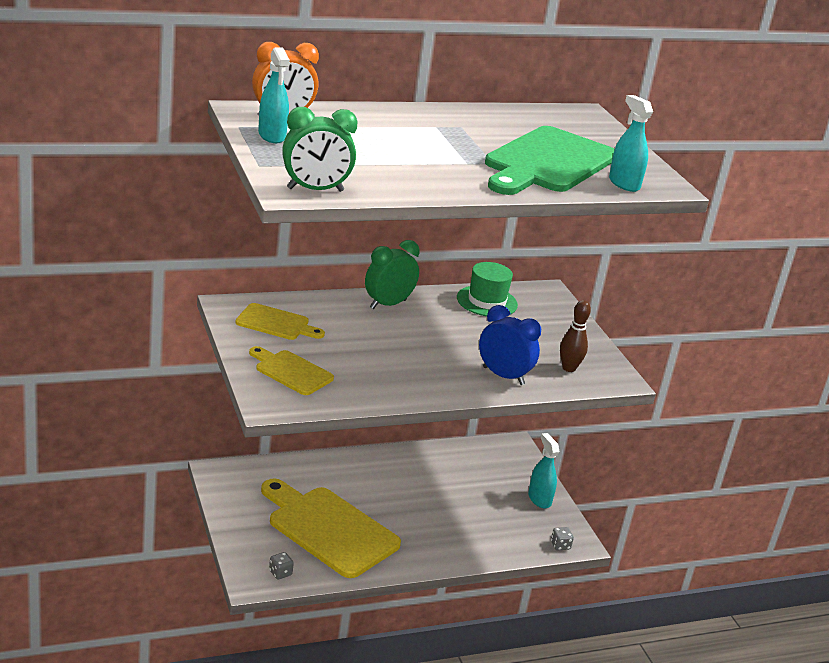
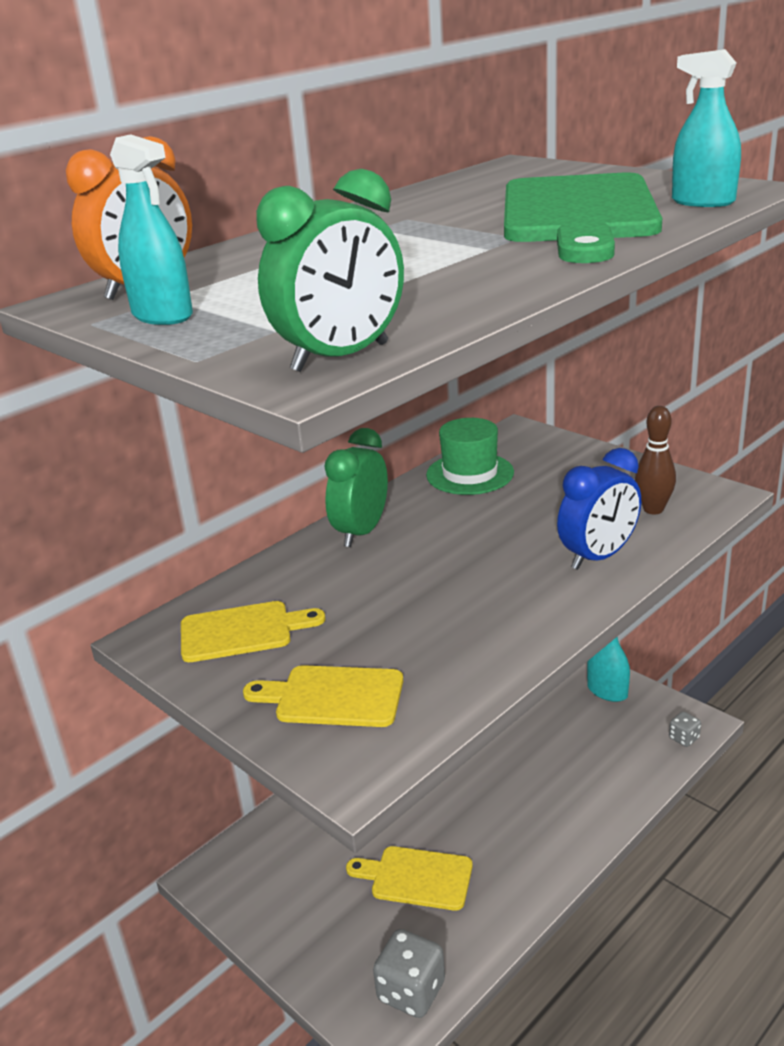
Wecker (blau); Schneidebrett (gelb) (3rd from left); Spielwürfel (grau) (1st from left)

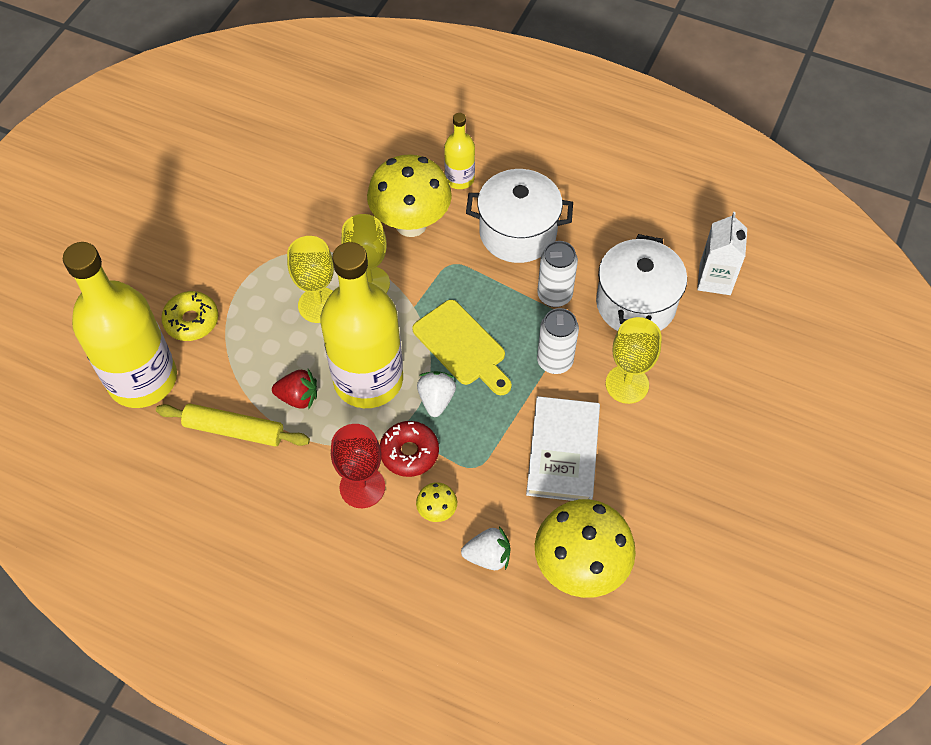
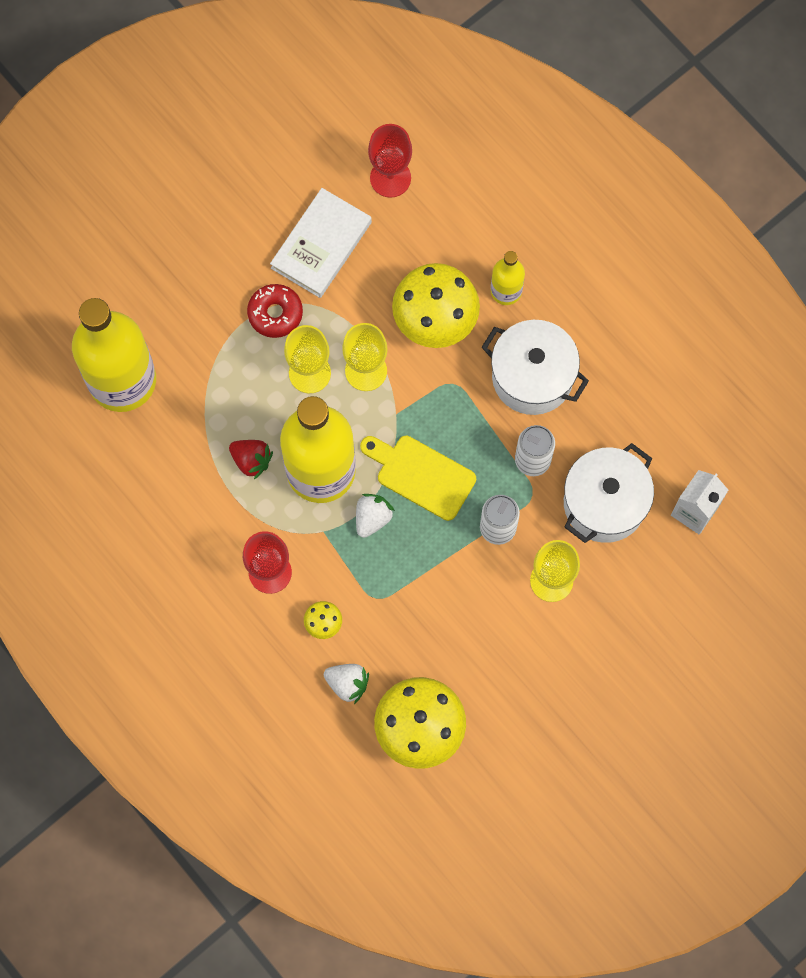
Nudelholz (gelb); Donut (gelb); Kelch (rot) (2nd from left); Donut (rot); Buch (weiß); Schneidebrett (gelb)

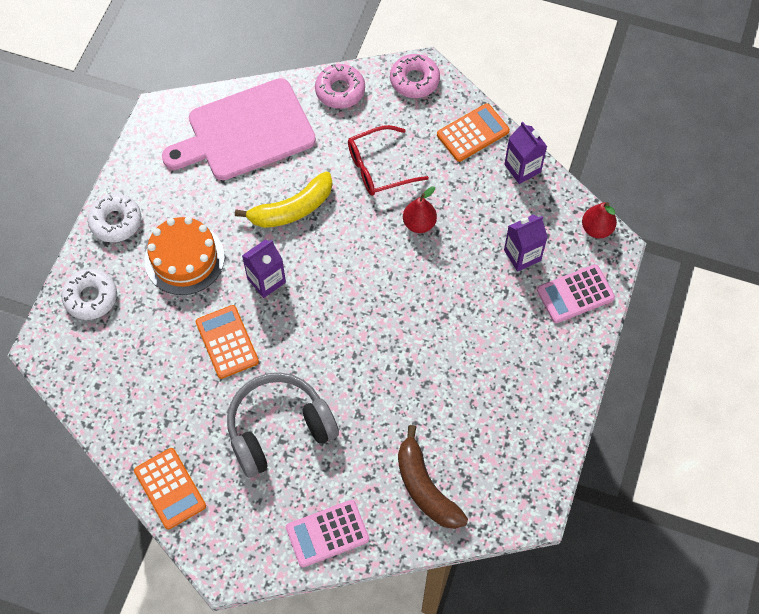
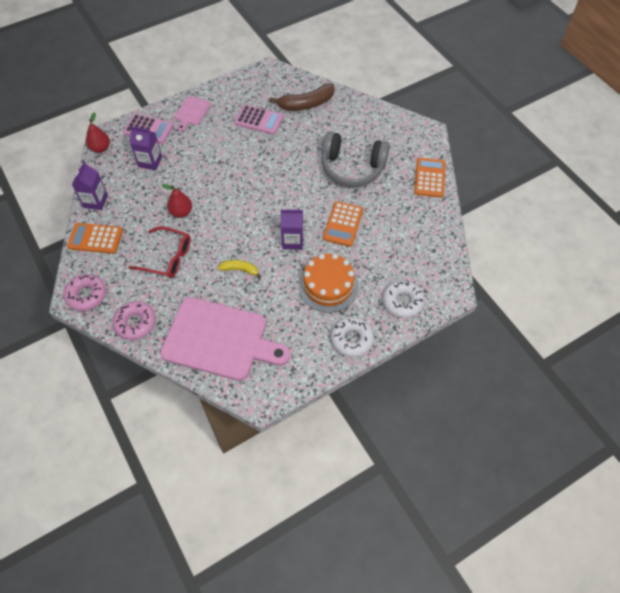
Schneidebrett (rosa) (1st from left); Taschenrechner (rosa) (2nd from left); Banane (braun); Banane (gelb)

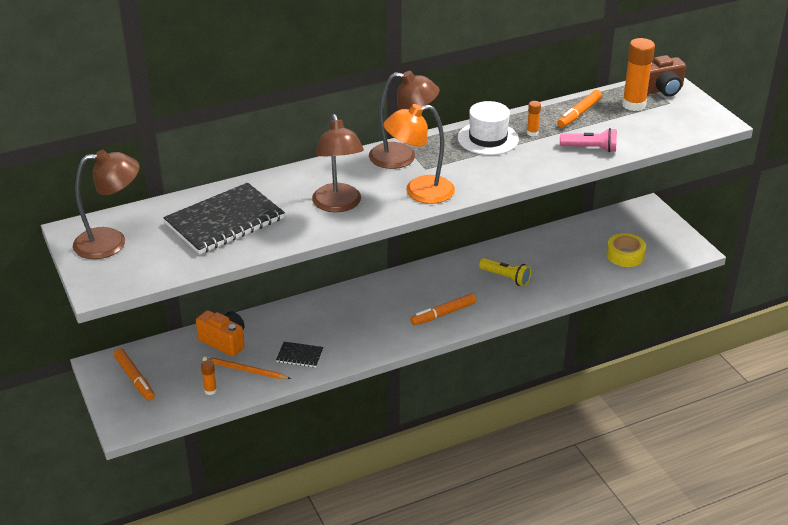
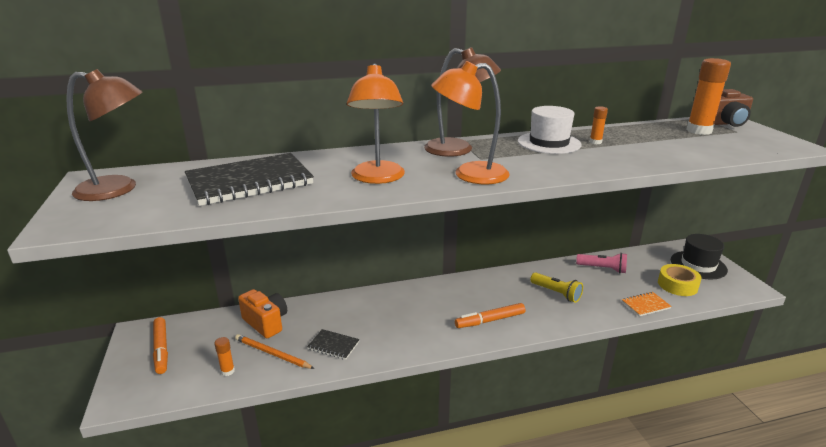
Filzstift (orange) (3rd from left in the first image); Notizbuch (orange); Hut (schwarz); Taschenlampe (rosa); Lampe (orange) (1st from left)

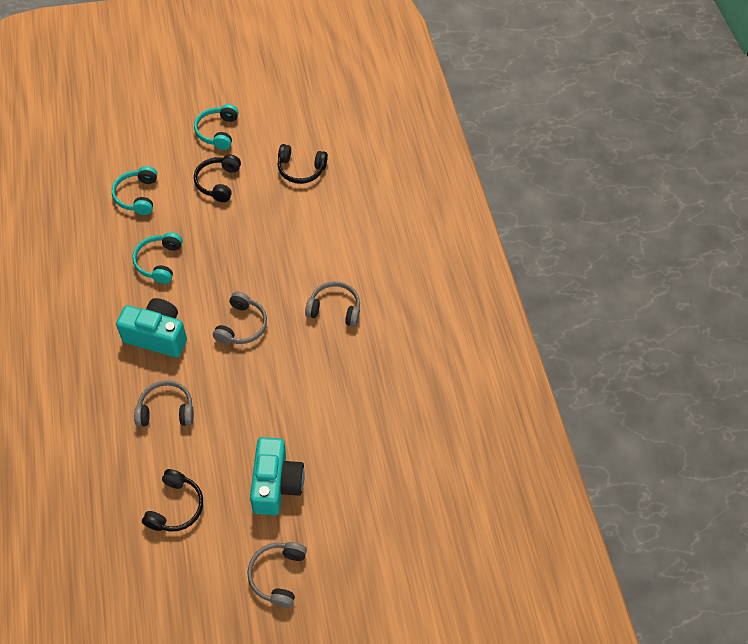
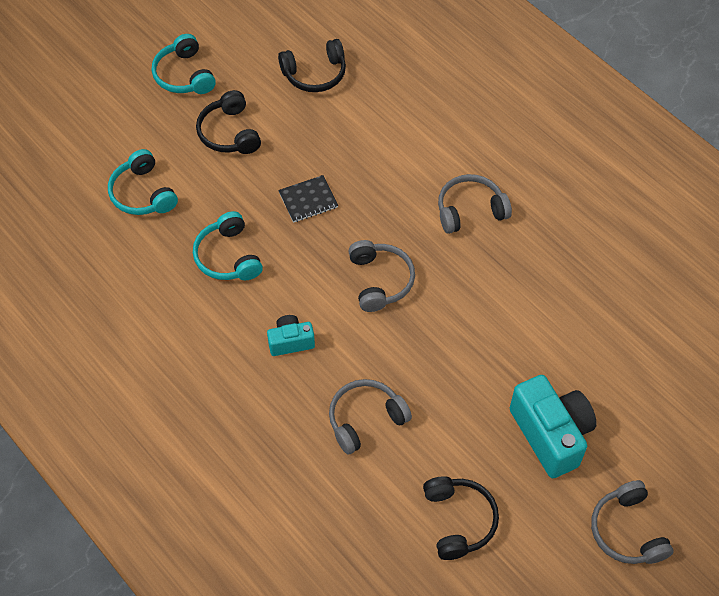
Notizbuch (schwarz); Kamera (türkis) (1st from left)

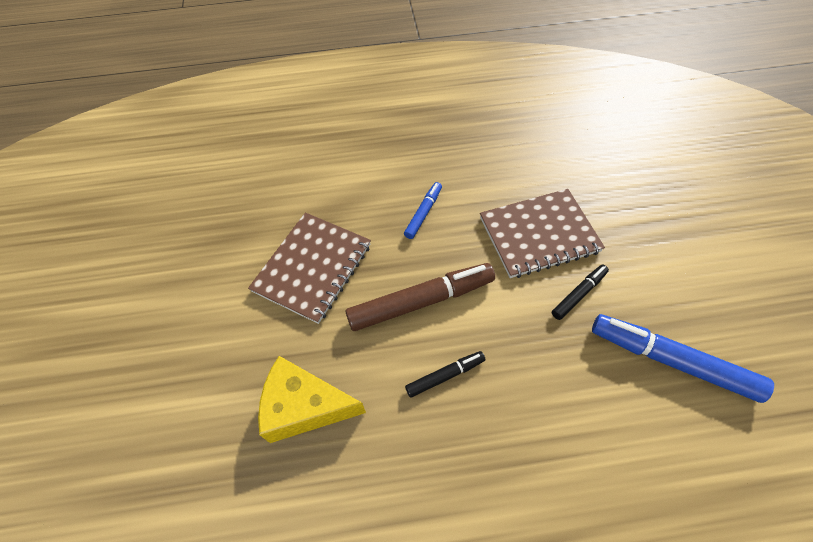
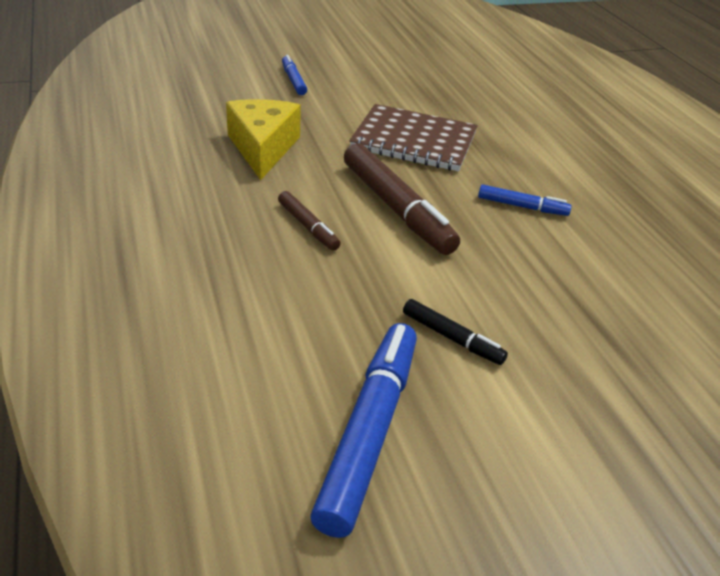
Notizbuch (braun) (2nd from left in the first image); Filzstift (blau) (1st from left); Filzstift (braun) (1st from left)

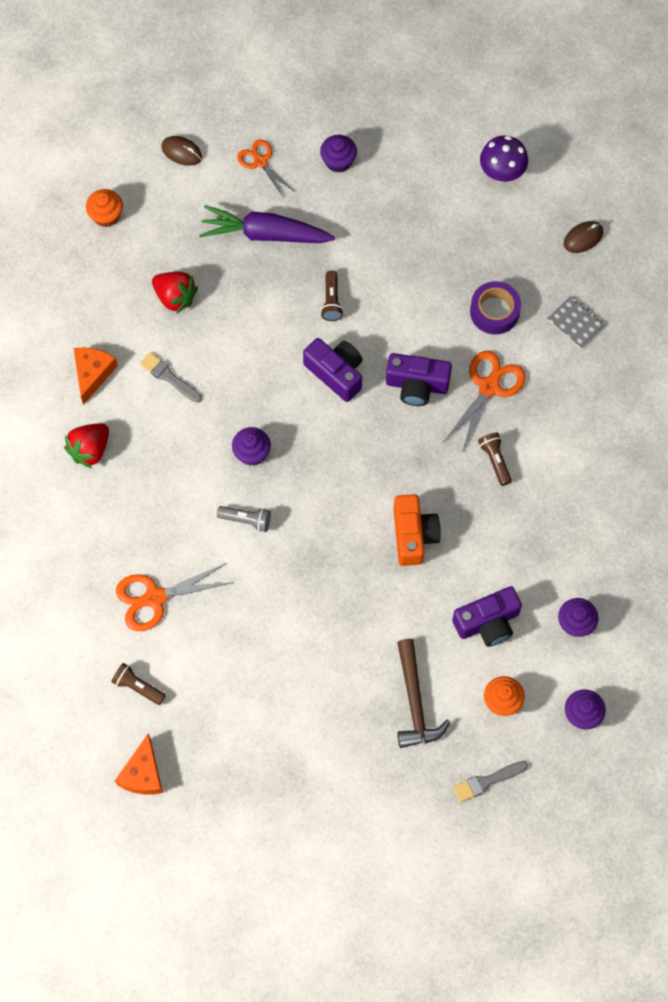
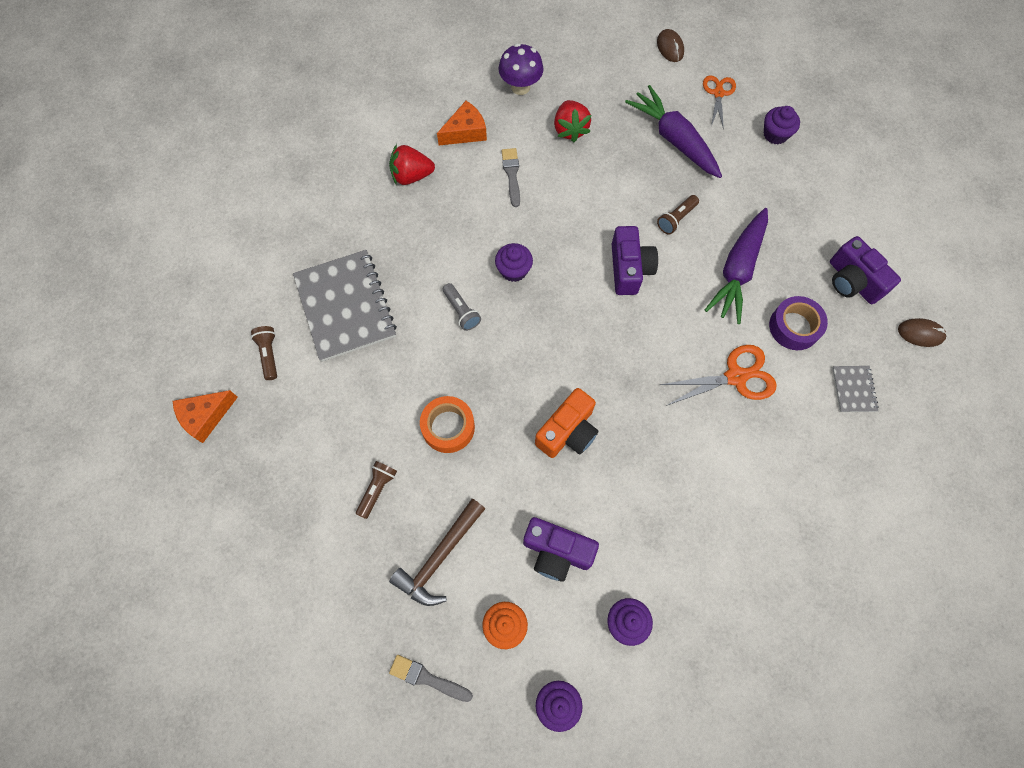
Muffin (orange) (1st from left in the first image); Klebeband (orange); Karotte (lila) (2nd from left); Kamera (lila) (3rd from left); Taschenlampe (braun) (2nd from left); Pilz (lila); Notizbuch (grau) (1st from left)

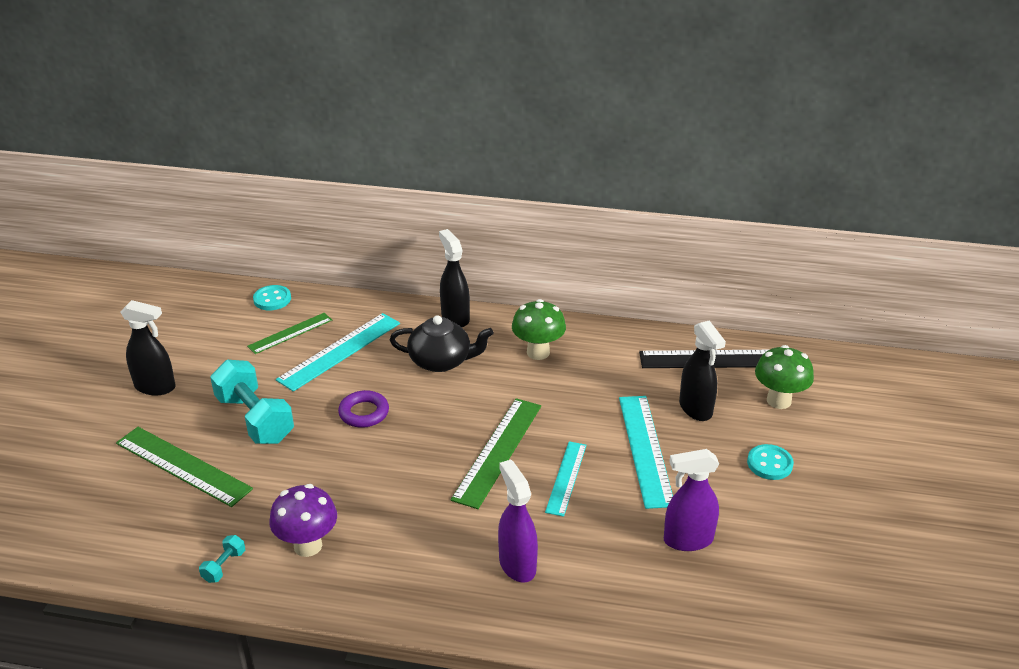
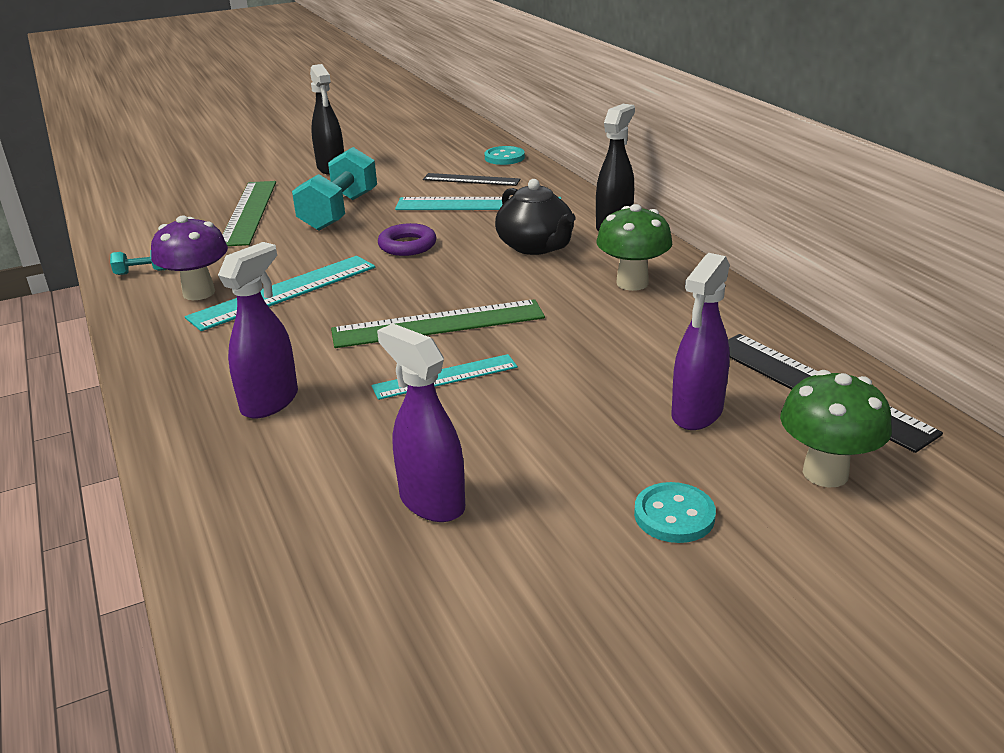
Lineal (türkis) (1st from left); Lineal (schwarz) (1st from left); Sprühflasche (lila) (3rd from left)

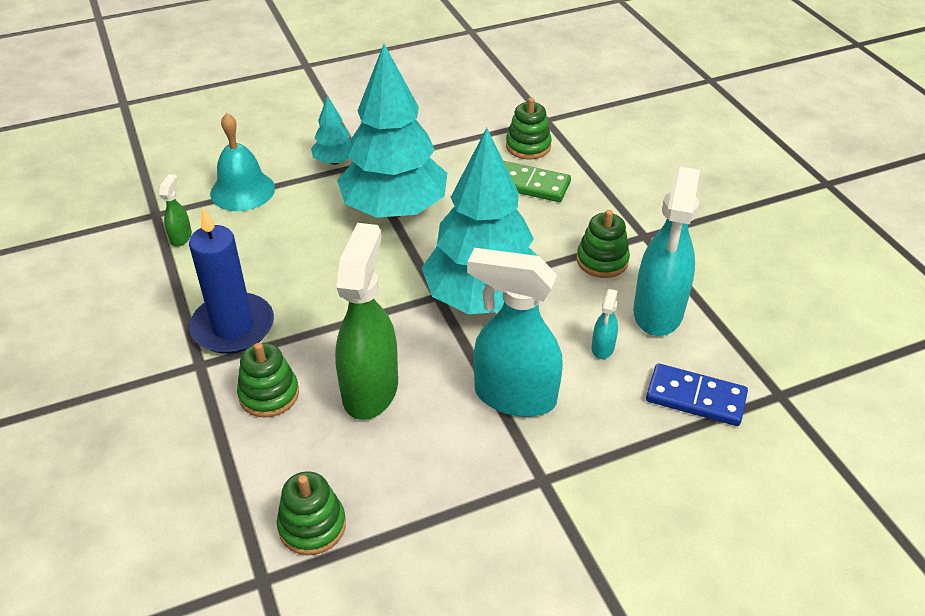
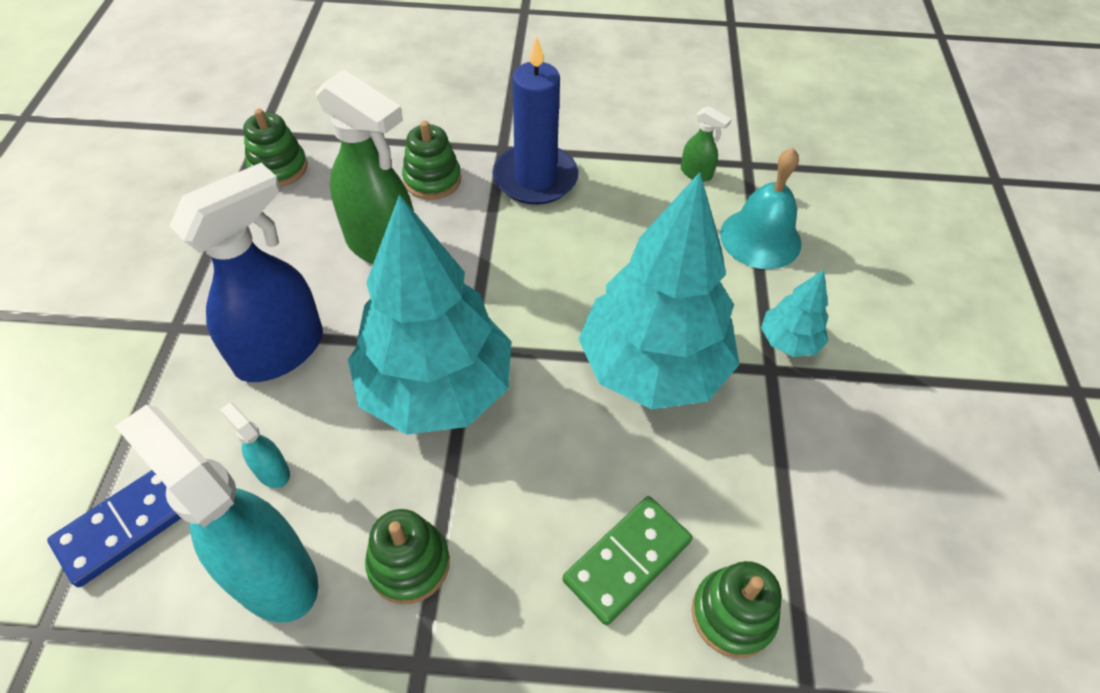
Sprühflasche (blau)

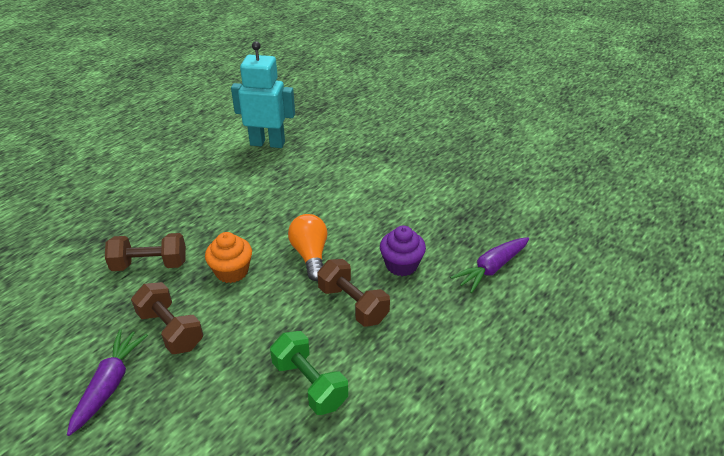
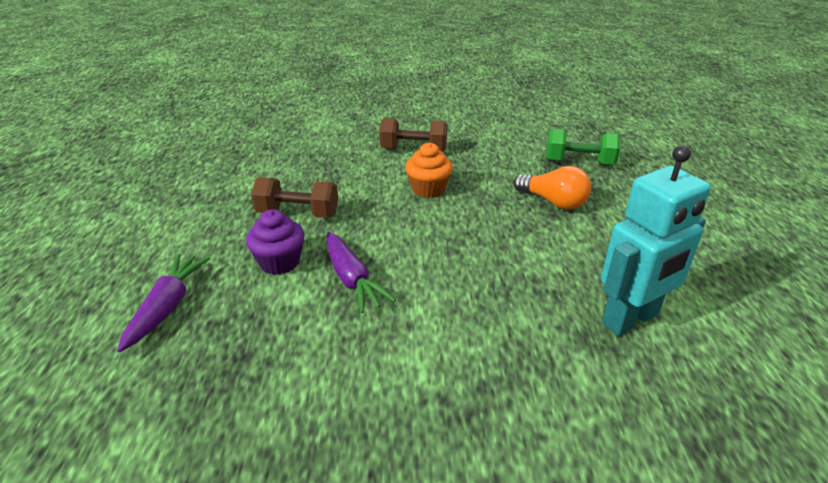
Hantel (braun) (1st from left in the first image); Karotte (lila) (2nd from left); Hantel (grün); Glühbirne (orange)

